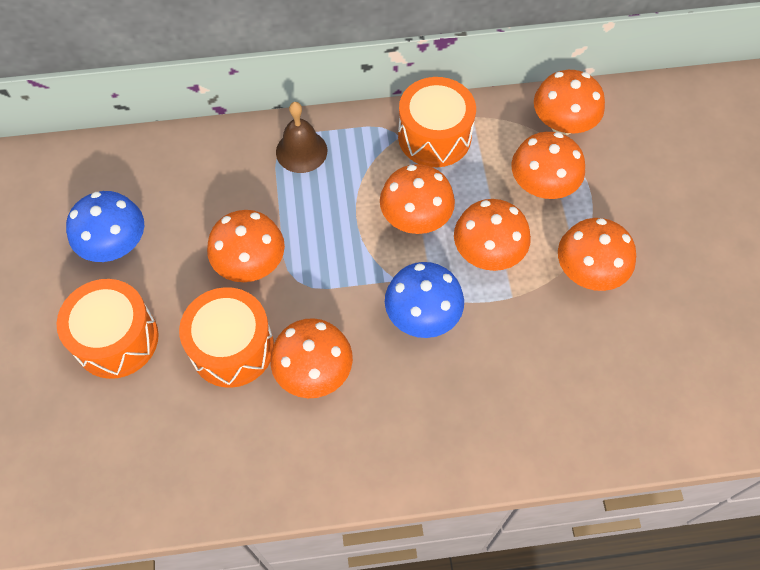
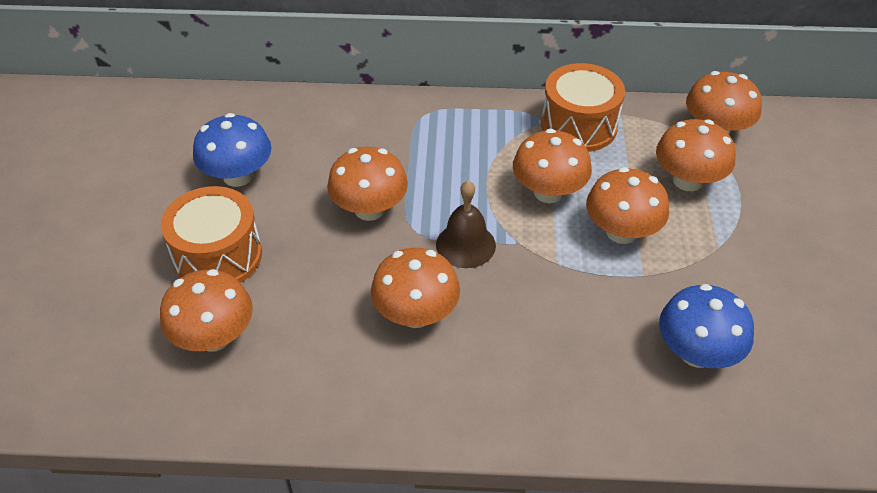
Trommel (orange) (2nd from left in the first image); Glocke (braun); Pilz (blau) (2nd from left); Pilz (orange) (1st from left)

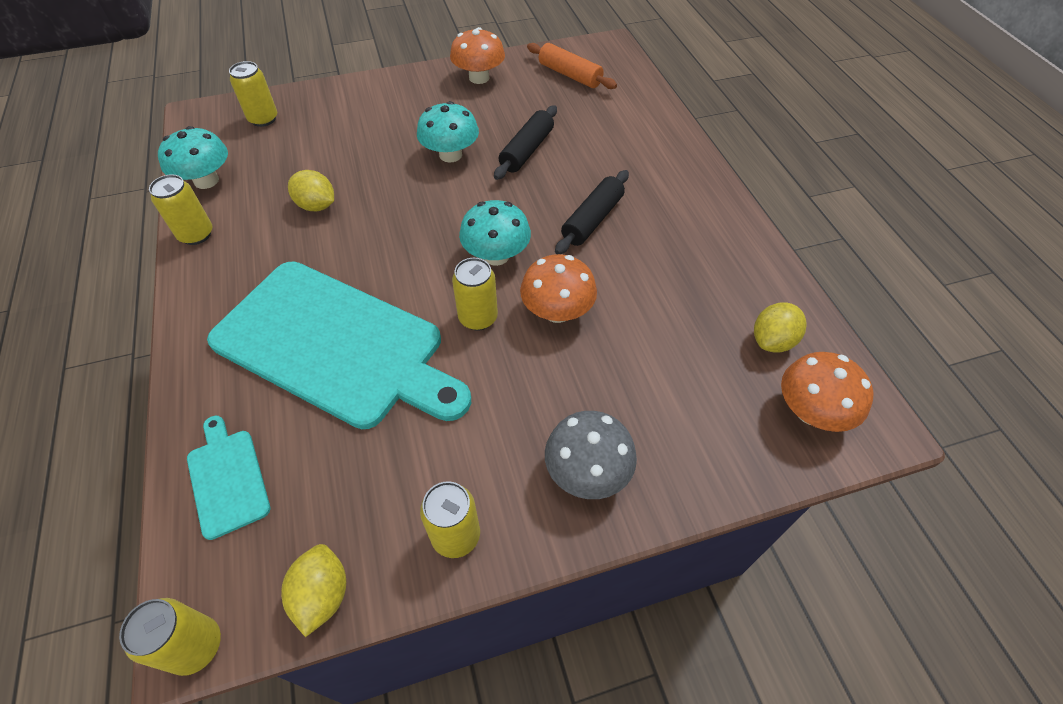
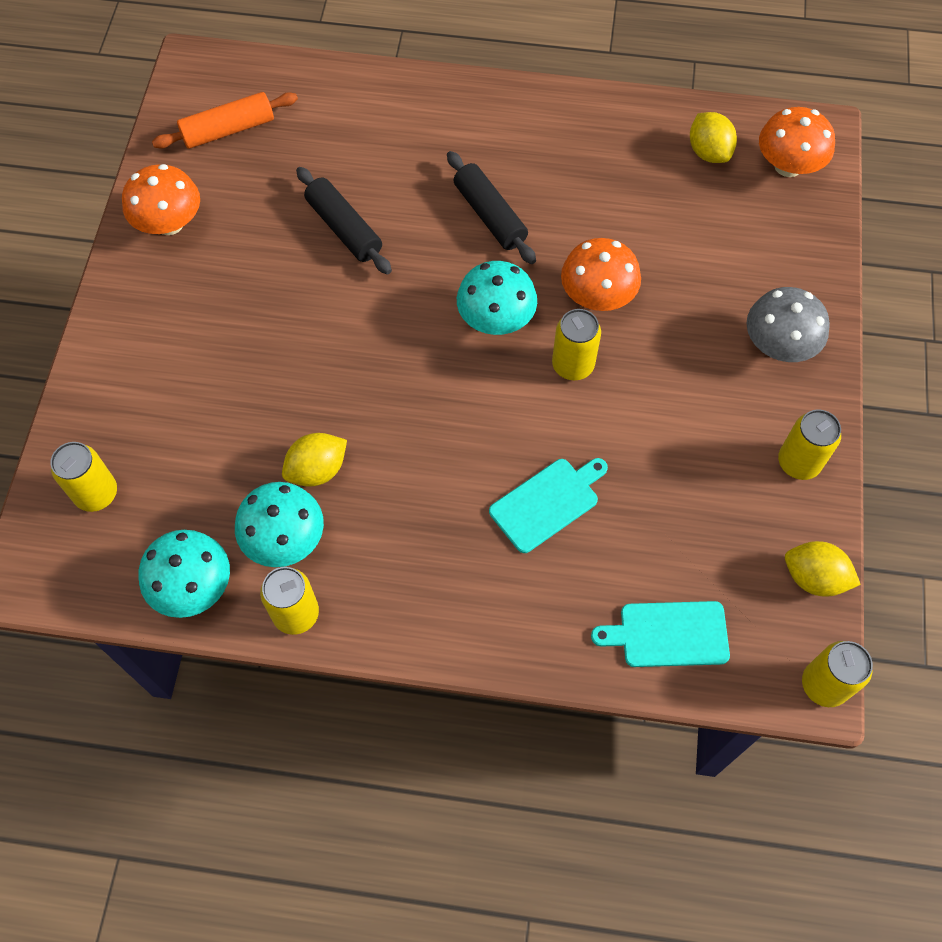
Pilz (türkis) (2nd from left); Schneidebrett (türkis) (1st from left)

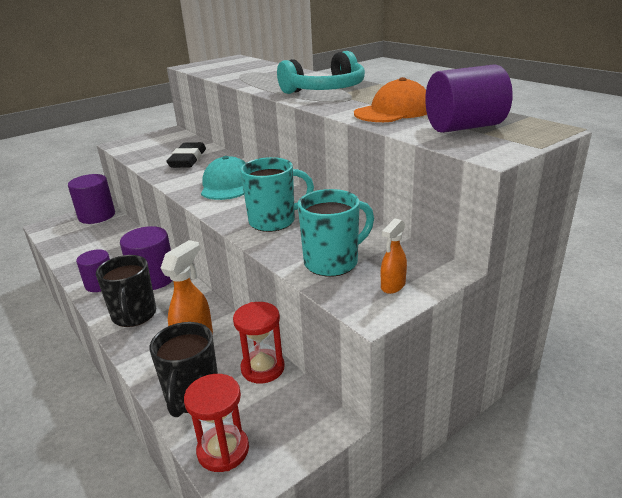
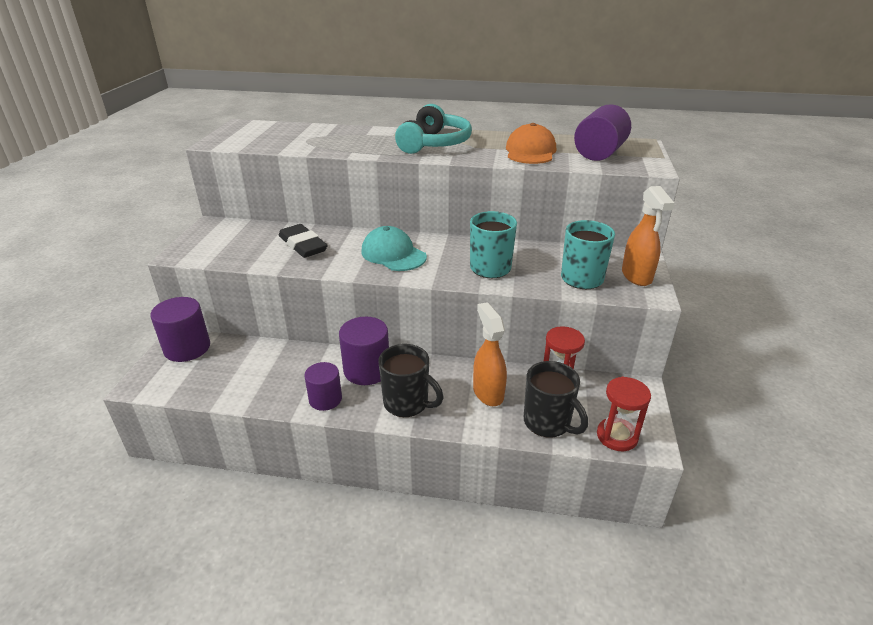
Sprühflasche (orange) (2nd from left)

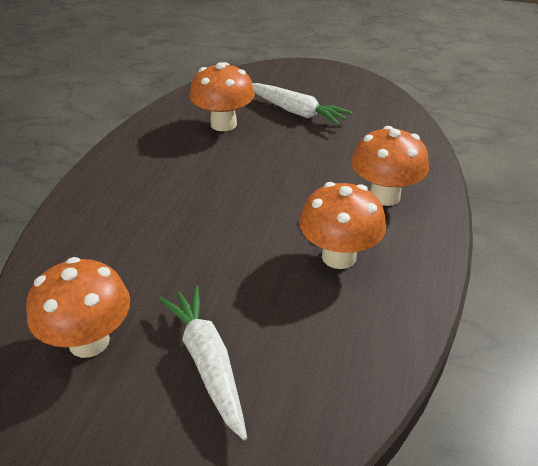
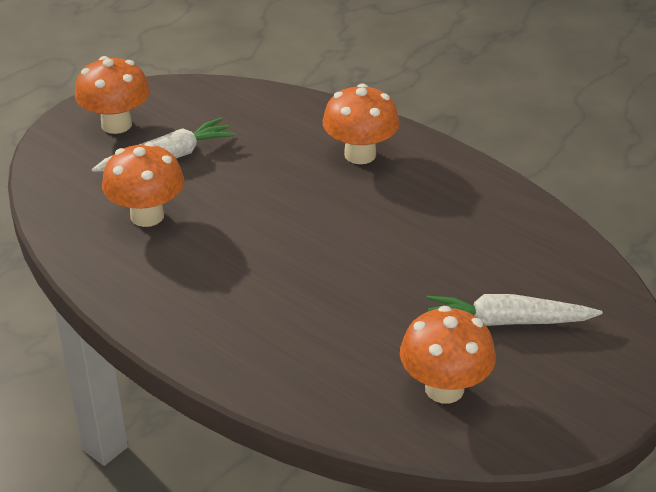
Pilz (orange) (1st from left)

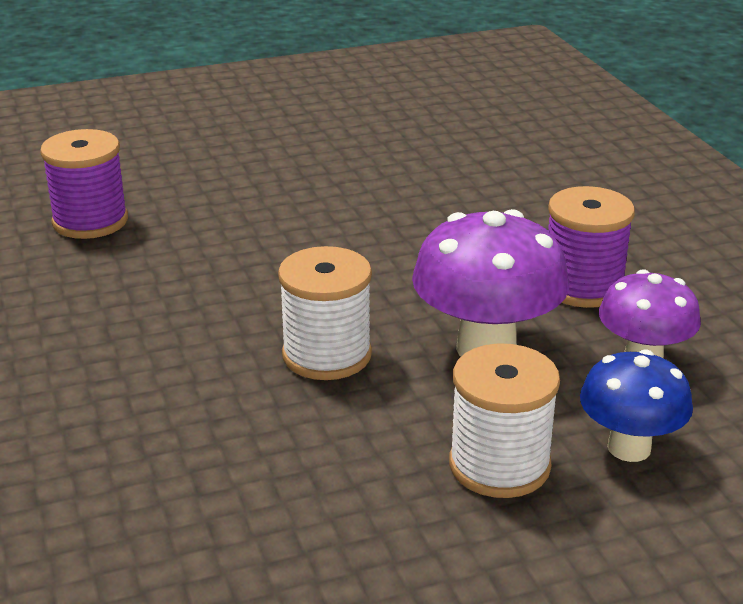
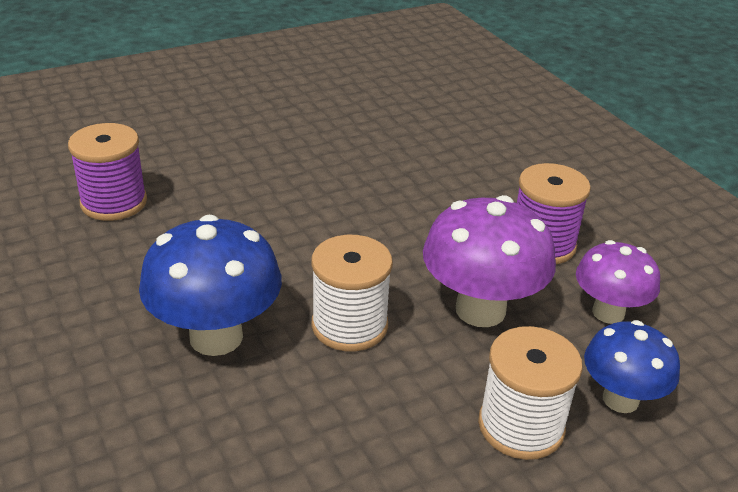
Pilz (blau) (1st from left)

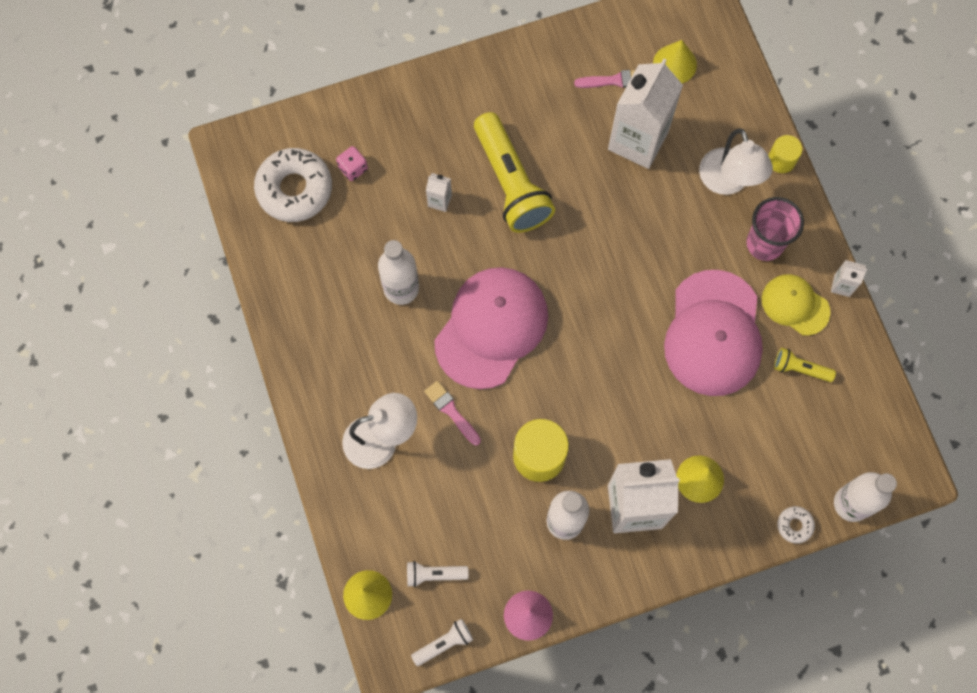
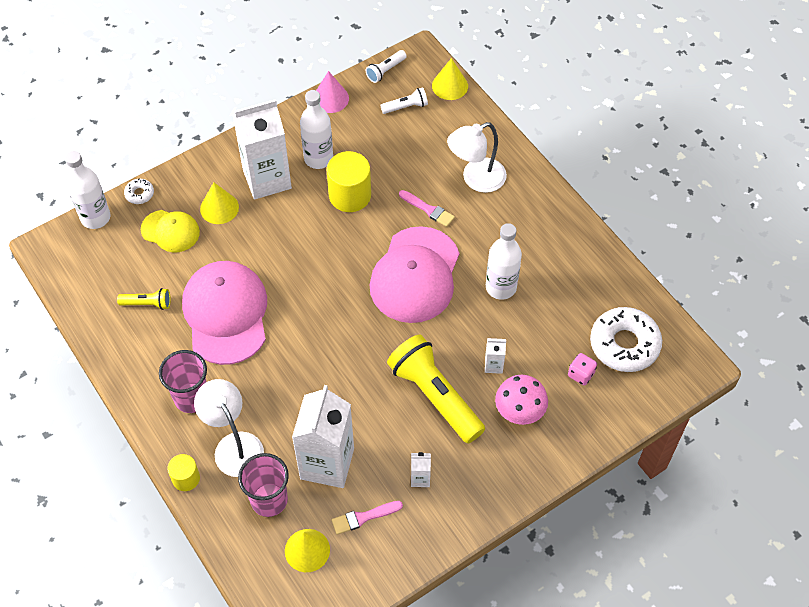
Becher (rosa) (2nd from left); Pilz (rosa); Kappe (gelb); Getränkekarton (weiß) (3rd from left)

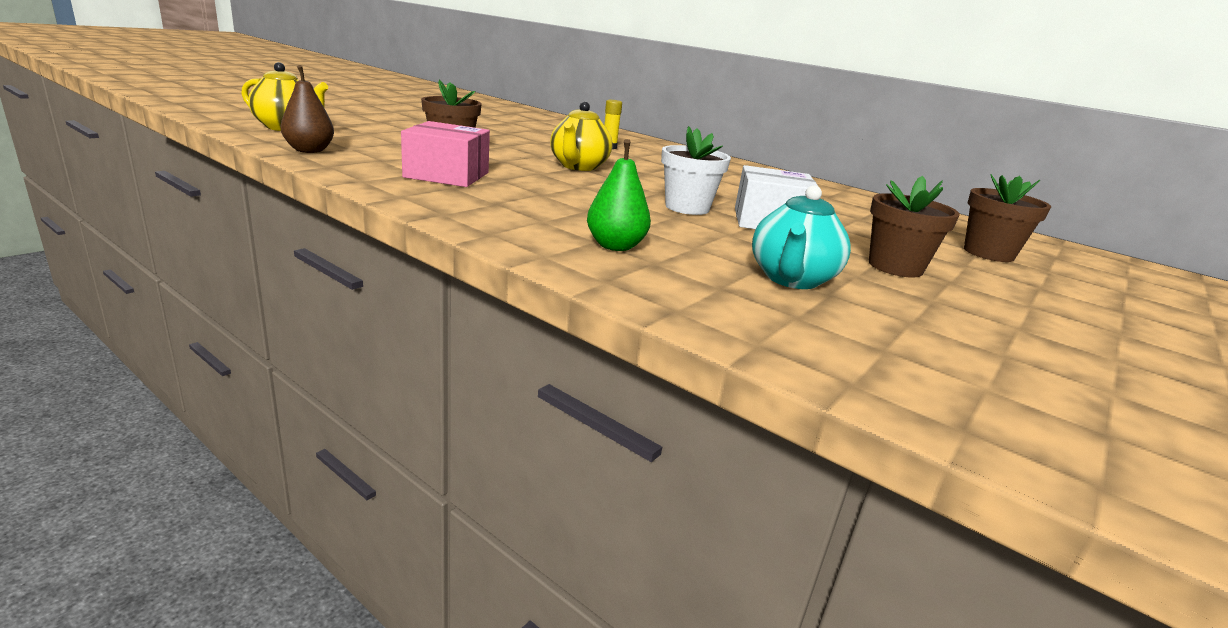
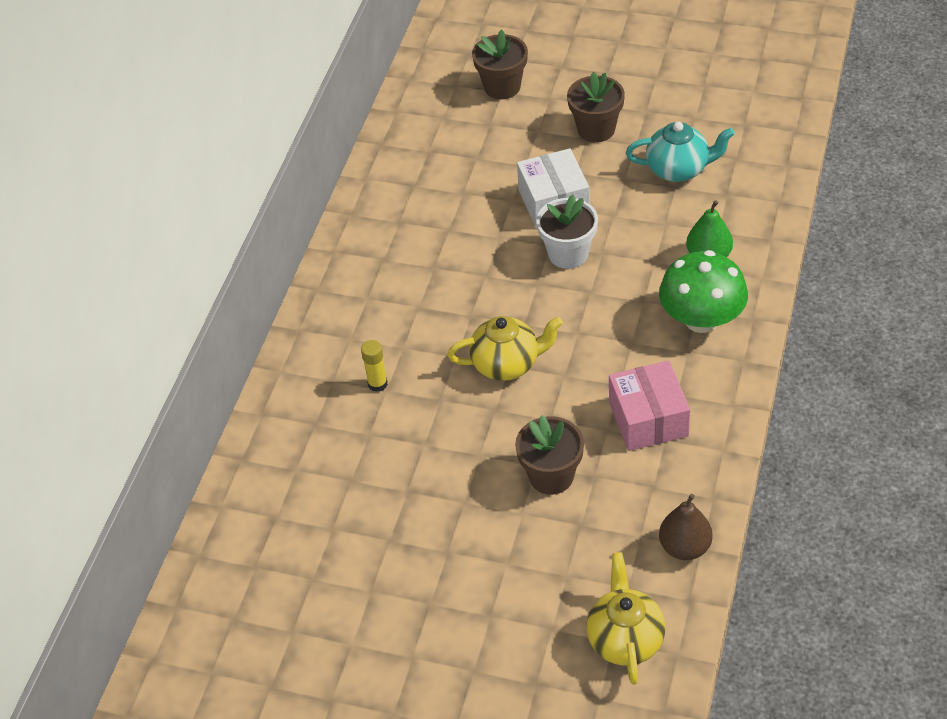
Pilz (grün)

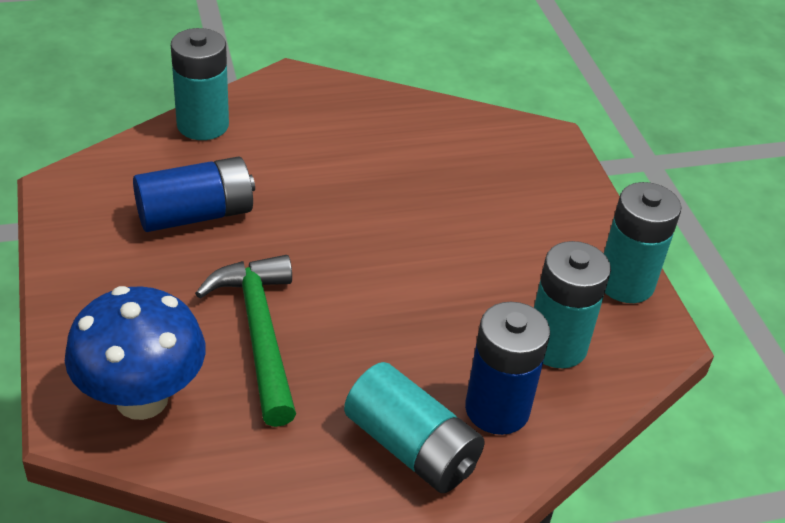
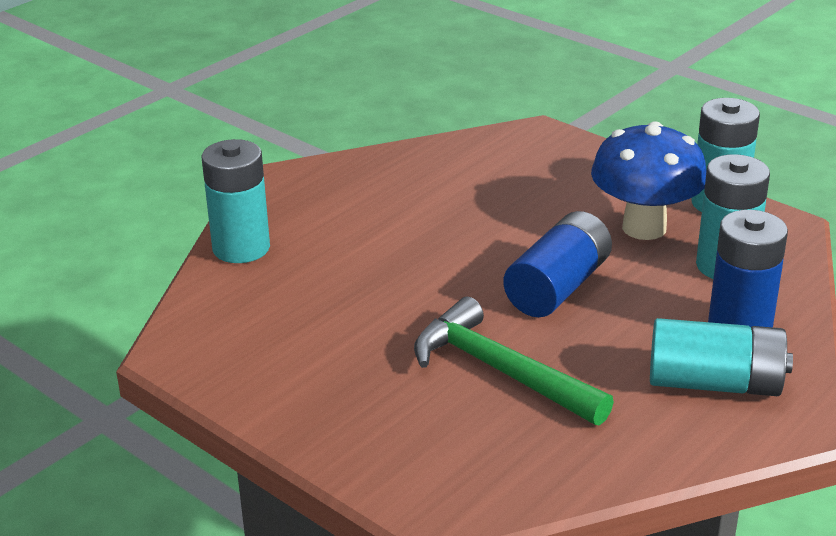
Pilz (blau); Batterie (blau) (1st from left)

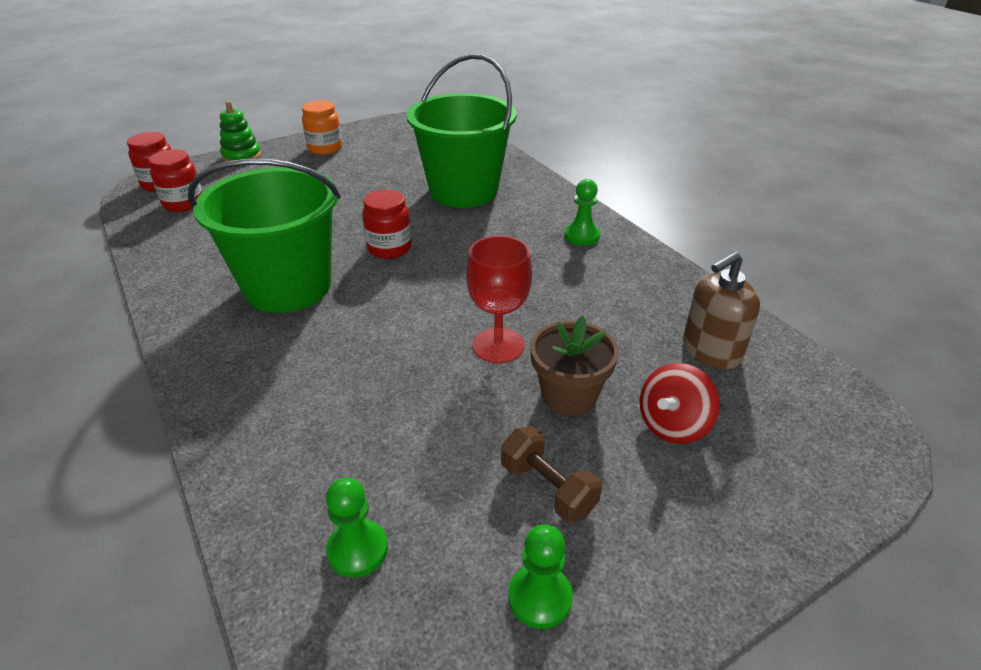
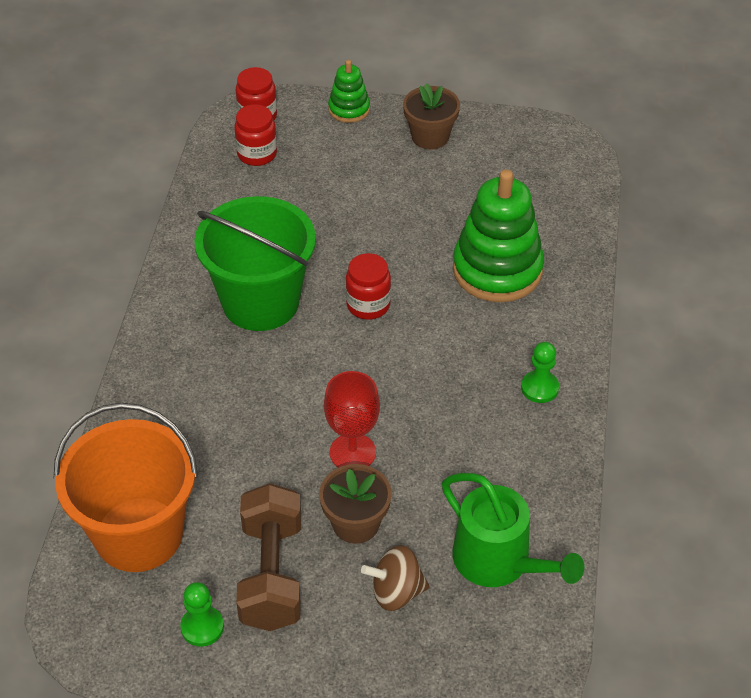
Blumentopf (braun) (2nd from left); Eimer (orange); Stapelspielzeug (grün) (2nd from left); Gießkanne (grün); Kreisel (braun); Hantel (braun)

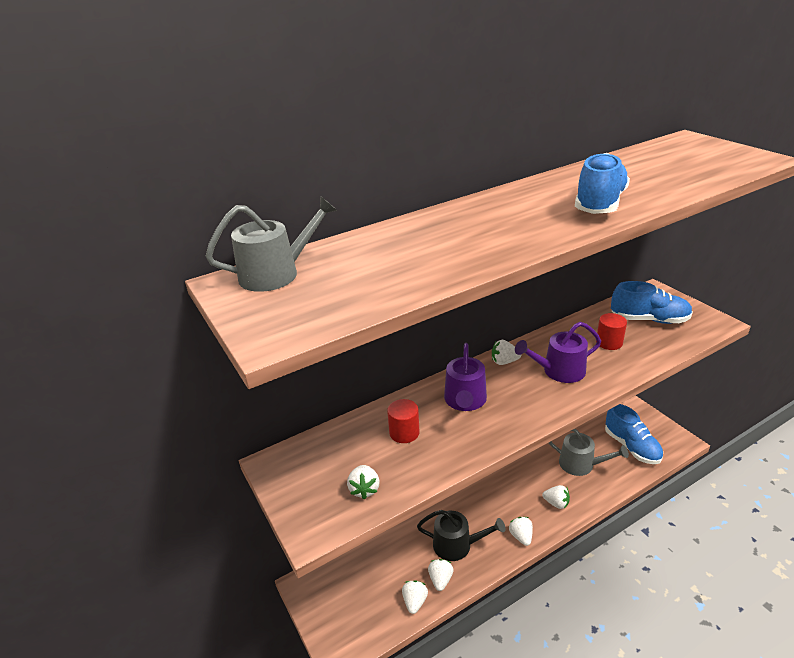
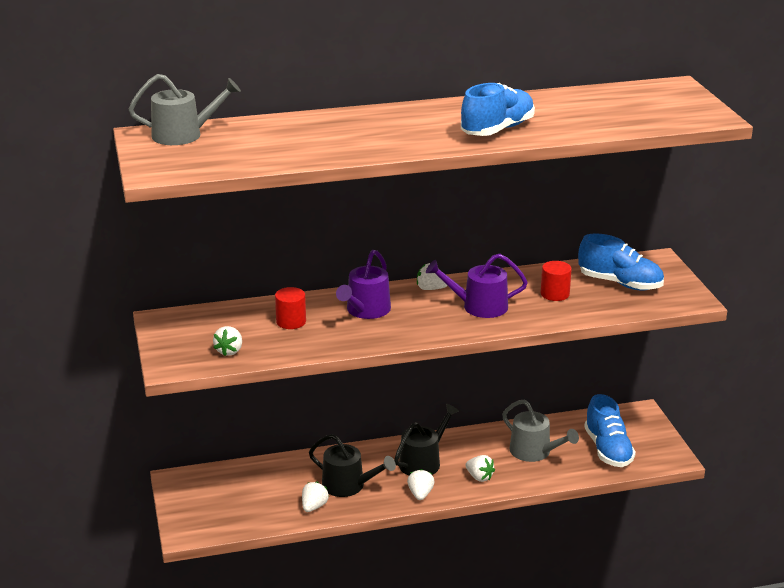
Erdbeere (weiß) (2nd from left in the first image); Gießkanne (schwarz) (2nd from left)

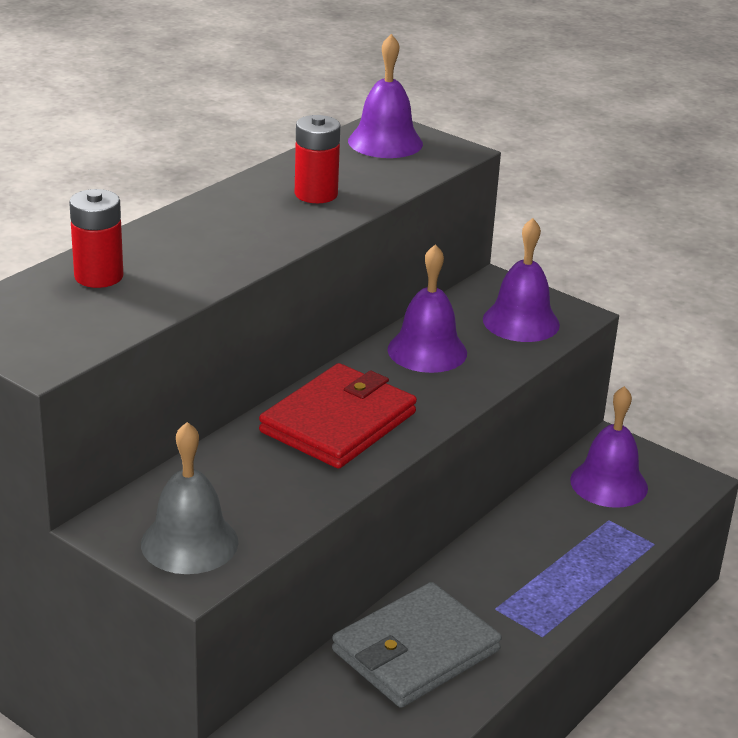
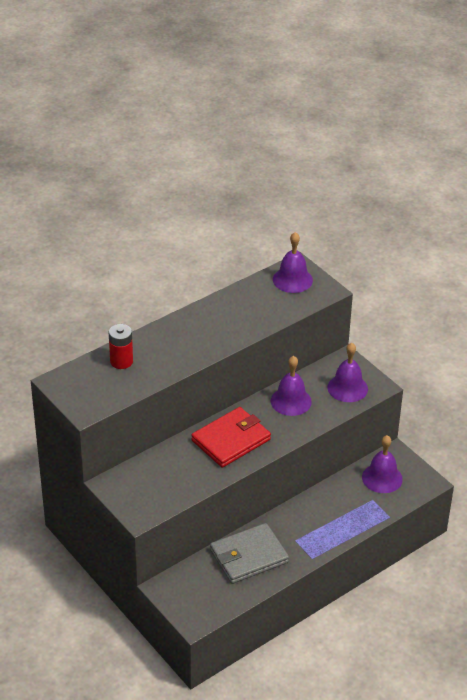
Glocke (grau); Batterie (rot) (2nd from left in the first image)

